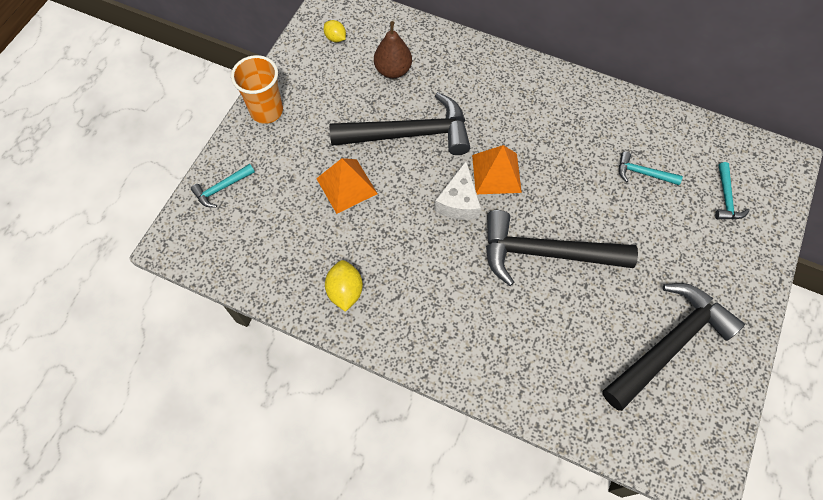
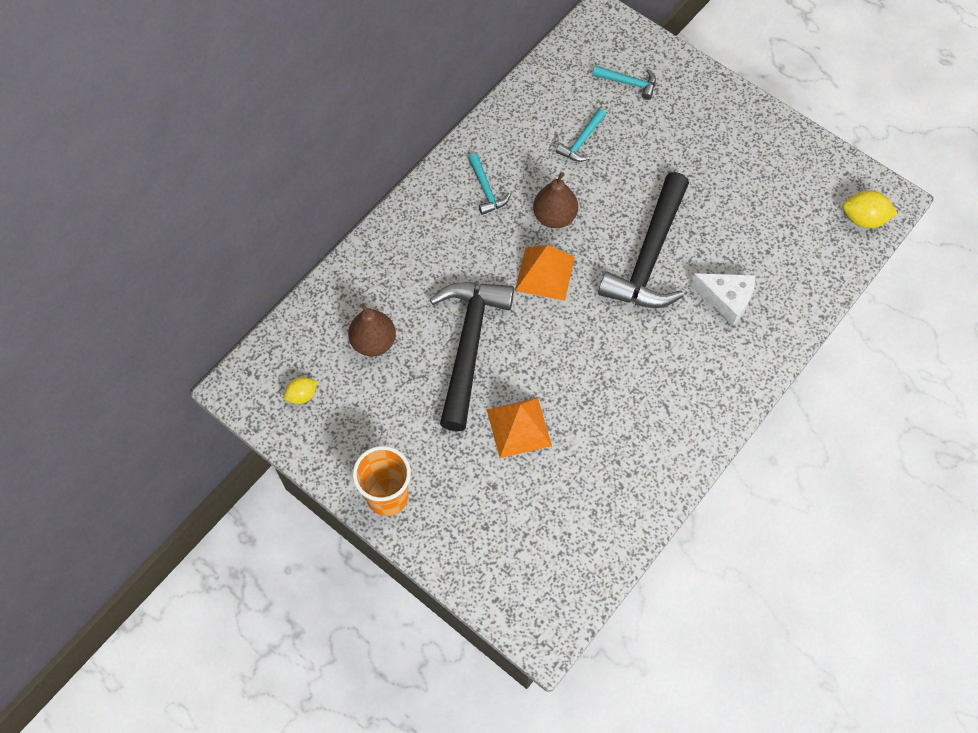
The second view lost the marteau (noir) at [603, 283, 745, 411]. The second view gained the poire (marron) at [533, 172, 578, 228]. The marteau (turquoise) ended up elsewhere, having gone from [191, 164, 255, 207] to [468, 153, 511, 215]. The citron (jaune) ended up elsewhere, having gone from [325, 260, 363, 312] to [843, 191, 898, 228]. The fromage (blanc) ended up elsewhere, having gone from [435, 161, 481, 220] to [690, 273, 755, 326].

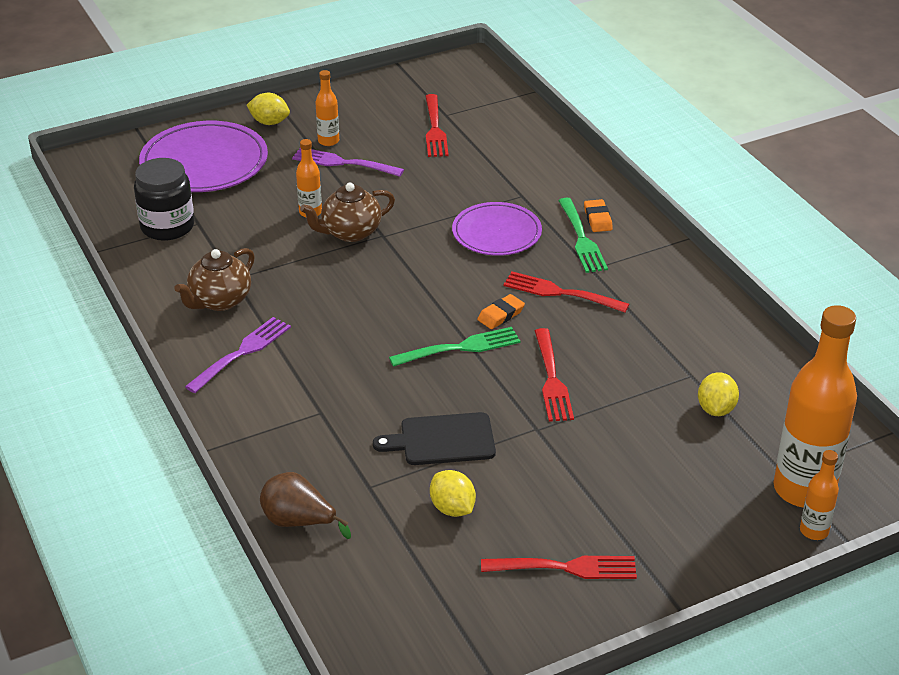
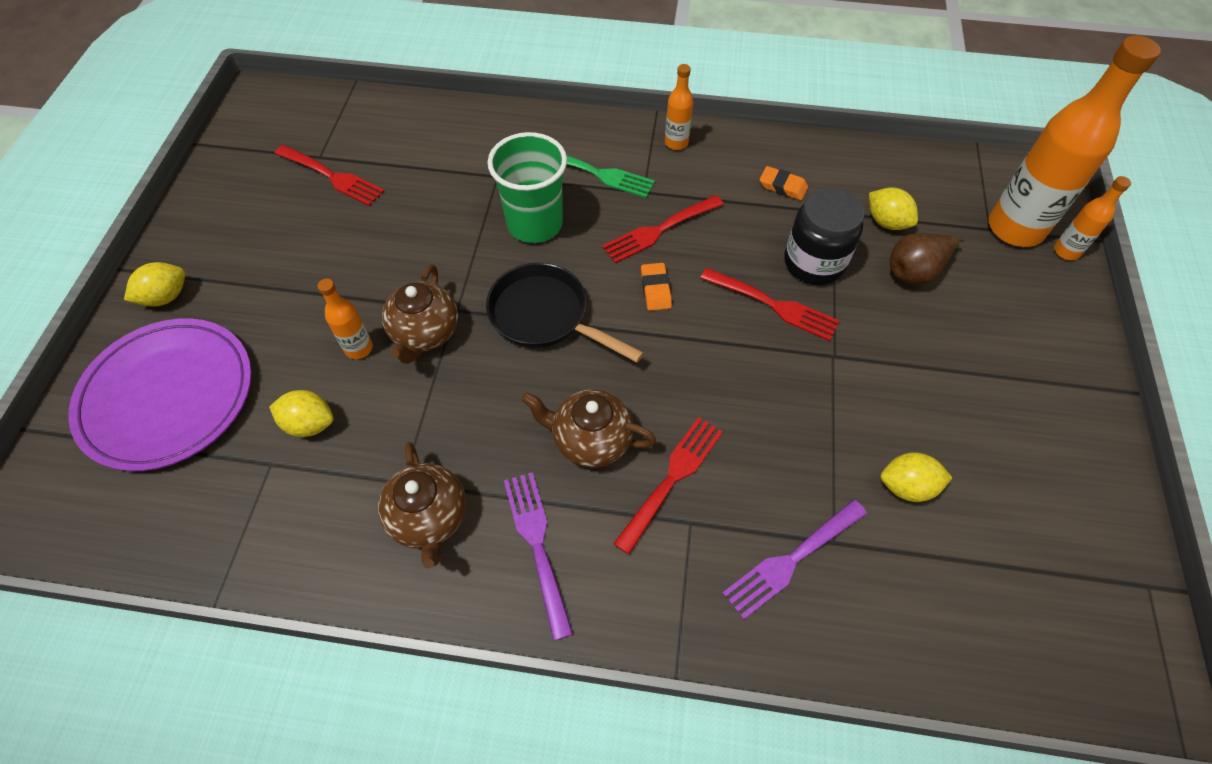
The second view lost the planche à découper (noir) at [373, 412, 496, 465]. The second view lost the fourchette (vert) at [389, 327, 520, 367]. The second view gained the citron (jaune) at [269, 390, 334, 437]. The second view gained the poêle (noir) at [486, 263, 644, 363]. The second view gained the théière (marron) at [521, 389, 656, 468]. The bocal (noir) ended up elsewhere, having gone from [134, 158, 194, 241] to [784, 188, 864, 285]. The poire (marron) ended up elsewhere, having gone from [260, 472, 351, 539] to [890, 233, 965, 286]. The fourchette (violet) ended up elsewhere, having gone from [292, 148, 404, 177] to [723, 499, 867, 620]. The bouteille (orange) ended up elsewhere, having gone from [315, 70, 339, 146] to [665, 64, 693, 150]. The fourchette (rouge) ended up elsewhere, having gone from [481, 556, 637, 579] to [613, 417, 723, 554]. The gomme (orange) ended up elsewhere, having gone from [584, 199, 613, 232] to [760, 166, 808, 200]. Where the assiette (violet) stood at [452, 202, 542, 256], the gobelet (vert) came to stand at [487, 132, 567, 243].

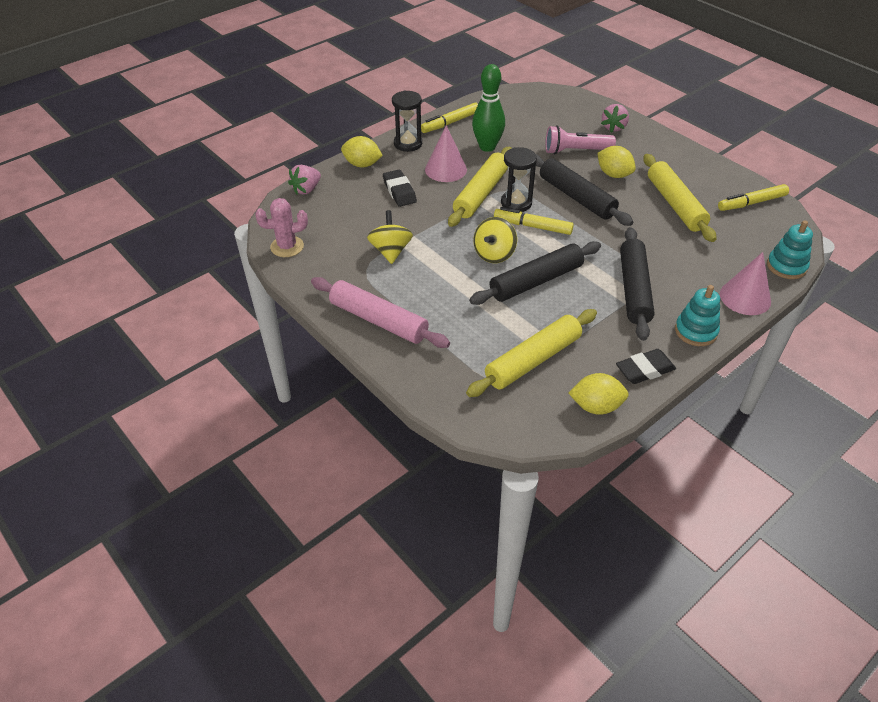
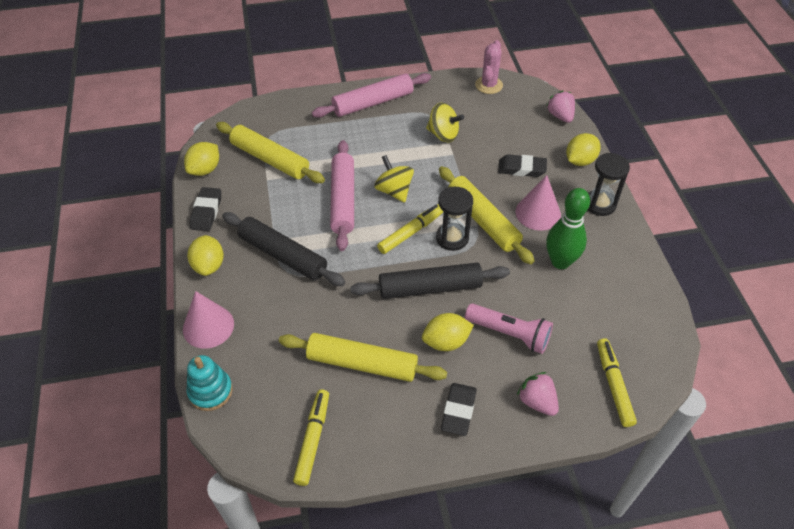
The second view gained the gomme (noir) at [441, 383, 477, 436]. The feutre (jaune) ended up elsewhere, having gone from [421, 102, 478, 133] to [597, 338, 637, 427]. Where the jouet à empiler (turquoise) stood at [675, 285, 720, 346], the citron (jaune) came to stand at [187, 235, 224, 276]. What was the rouleau à pâtisserie (noir) at [469, 241, 601, 305] turned into the rouleau à pâtisserie (rose) at [330, 140, 354, 251]. The rouleau à pâtisserie (jaune) at [466, 309, 597, 397] ended up facing another way, 45 degrees counterclockwise from before. The lampe de poche (rose) at [545, 125, 616, 154] ended up facing another way, 90 degrees clockwise from before.

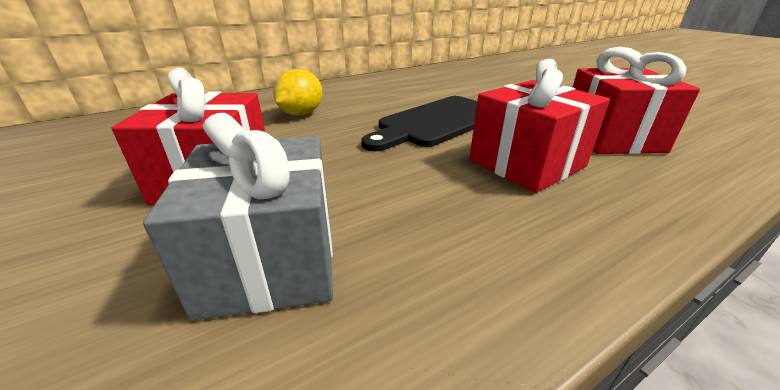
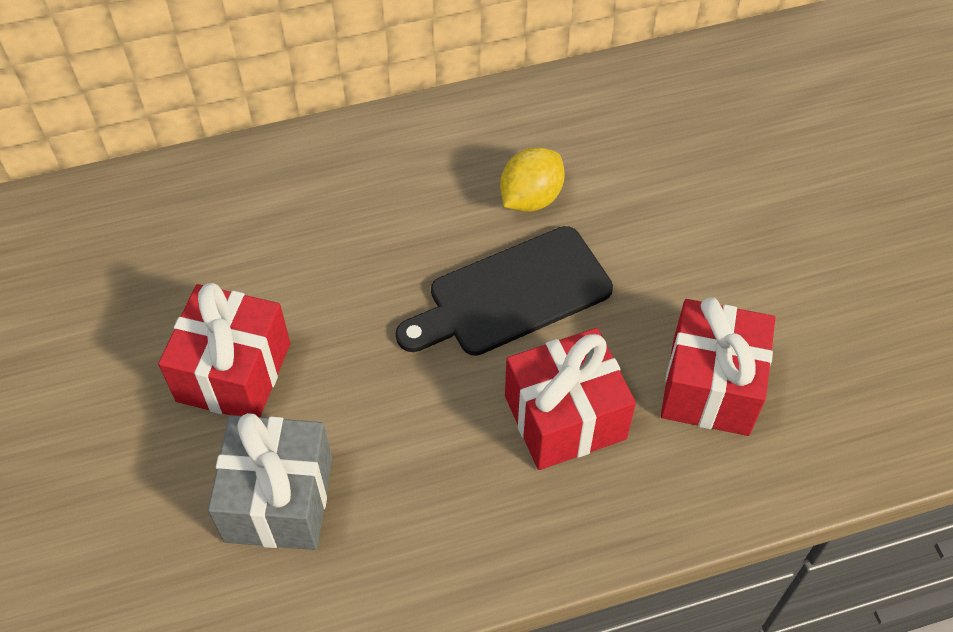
The citron (jaune) ended up elsewhere, having gone from [273, 69, 323, 116] to [500, 147, 565, 212].

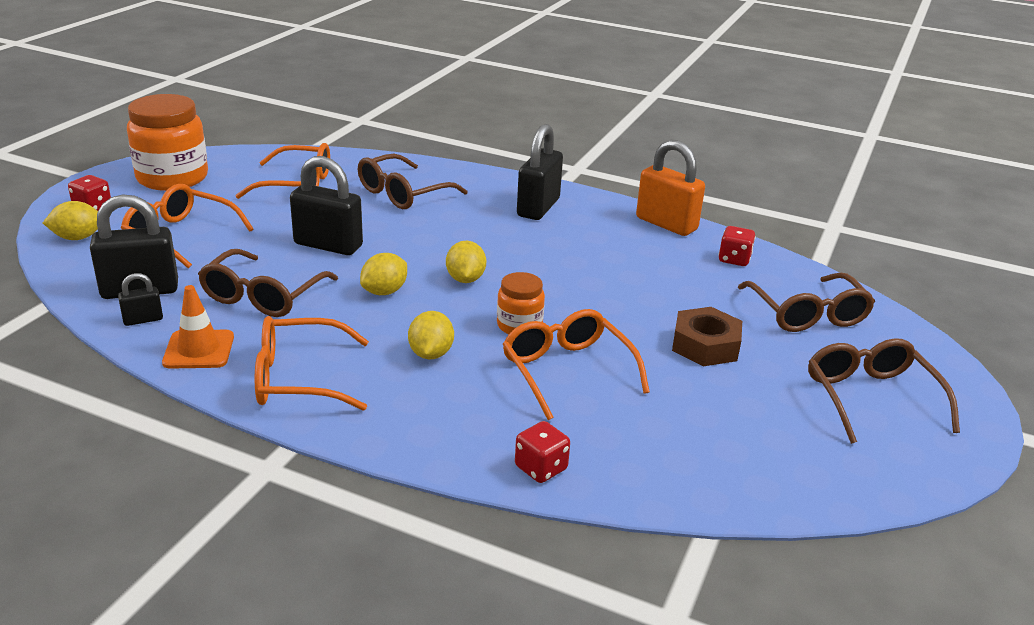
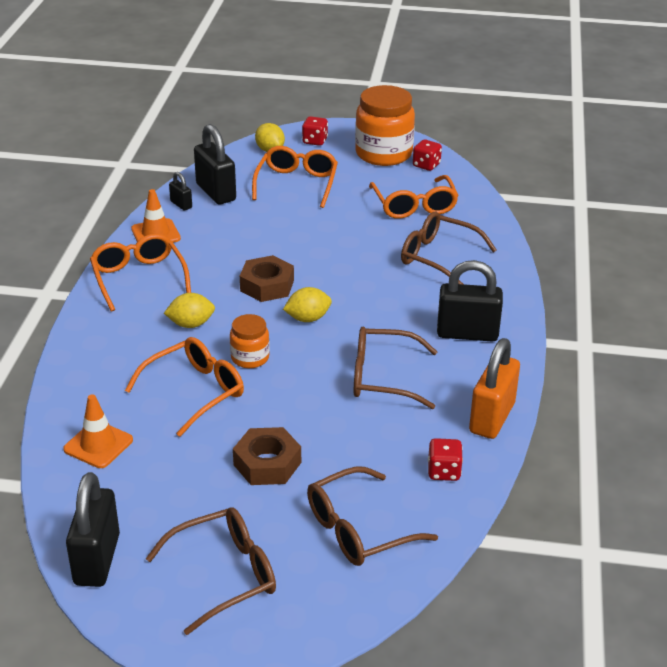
The second view gained the cône de chantier (orange) at [63, 394, 133, 468]. The lunettes (marron) ended up elsewhere, having gone from [198, 249, 338, 317] to [354, 327, 438, 409]. The cadenas (noir) ended up elsewhere, having gone from [290, 156, 363, 255] to [66, 472, 120, 587]. The dé (rouge) ended up elsewhere, having gone from [515, 421, 570, 483] to [413, 139, 442, 171]. Where the citron (jaune) stood at [360, 253, 407, 295], the écrou (marron) came to stand at [240, 255, 294, 302].

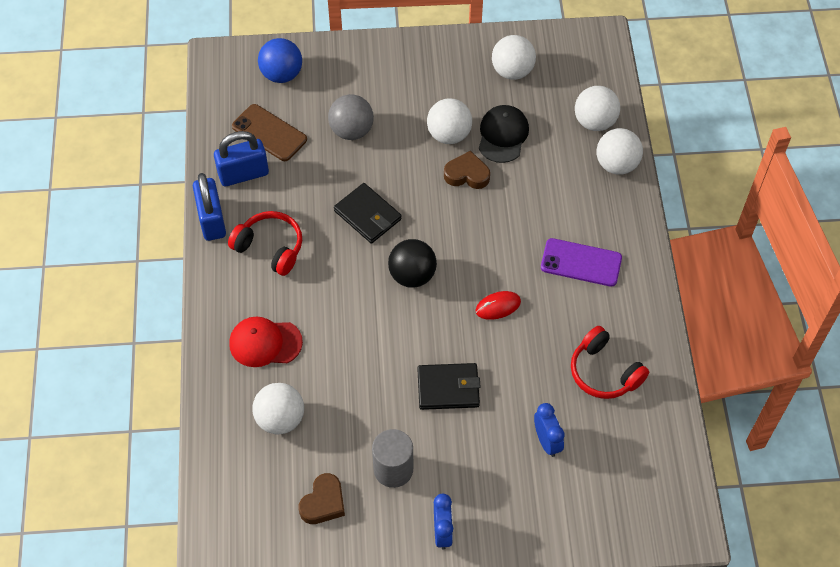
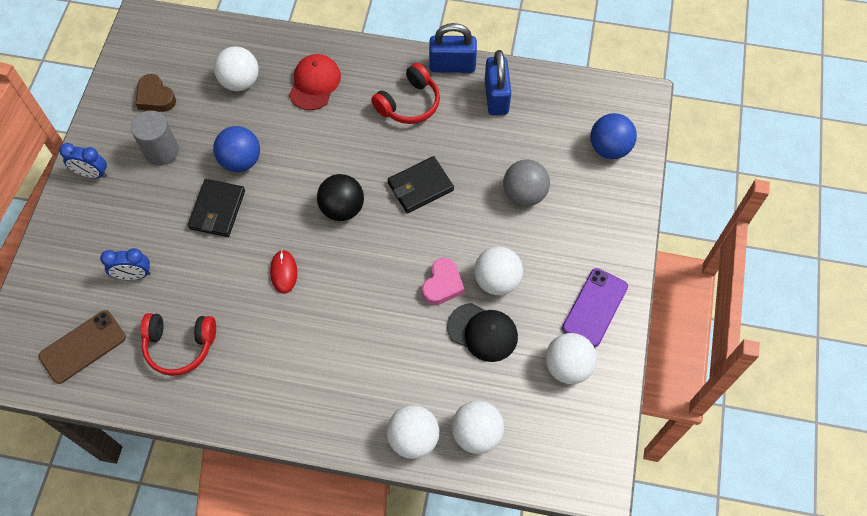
The second view gained the balle (bleu) at [213, 126, 260, 172]. The téléphone (marron) ended up elsewhere, having gone from [232, 104, 307, 161] to [39, 310, 126, 384]. The téléphone (violet) ended up elsewhere, having gone from [541, 238, 622, 287] to [562, 268, 628, 347]. What was the cœur (marron) at [444, 151, 490, 189] turned into the cœur (rose) at [422, 258, 465, 305]. The casque audio (rouge) at [571, 326, 649, 399] ended up facing another way, 150 degrees counterclockwise from before.

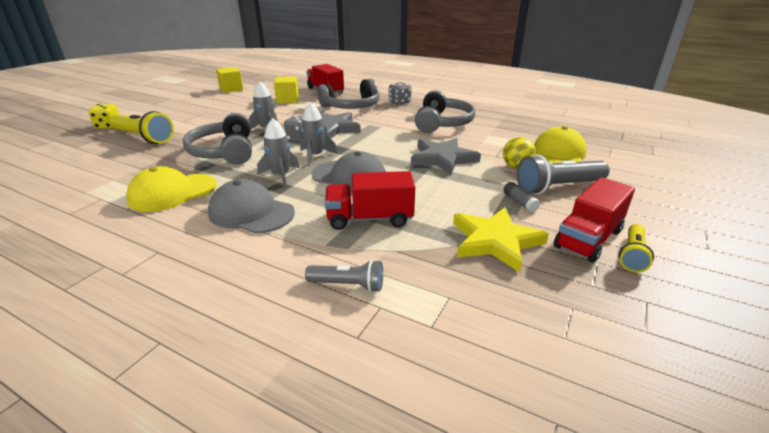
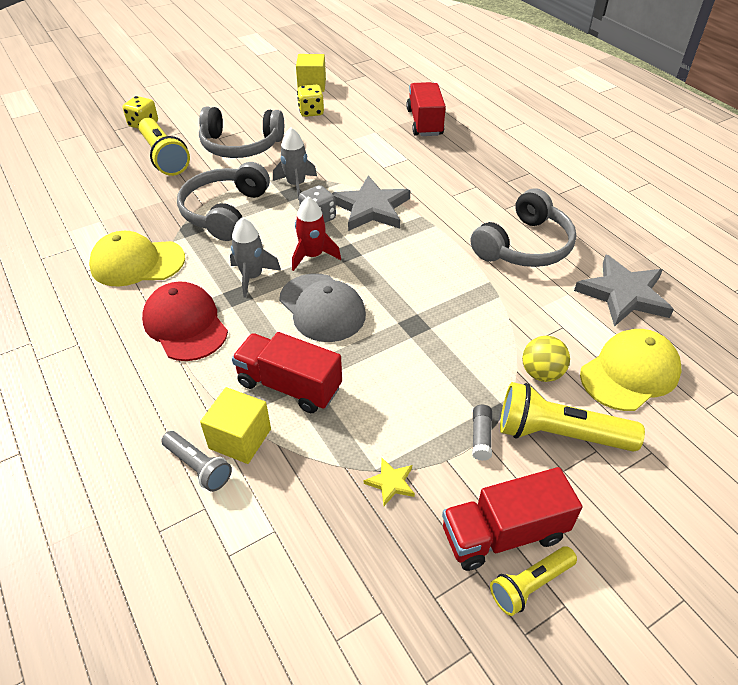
The second view lost the dé (gris) at [389, 82, 411, 105]. The second view gained the dé (jaune) at [297, 85, 324, 117]. The cube (jaune) ended up elsewhere, having gone from [274, 76, 299, 103] to [200, 387, 271, 464]. The casque audio (gris) ended up elsewhere, having gone from [317, 79, 380, 109] to [199, 106, 284, 158]. The étoile (gris) ended up elsewhere, having gone from [411, 138, 481, 175] to [574, 255, 674, 327]. What was the casquette (gris) at [208, 179, 295, 234] turned into the casquette (rouge) at [142, 282, 228, 361]. What was the fusée (gris) at [300, 102, 337, 166] turned into the fusée (rouge) at [292, 197, 341, 271]. What was the lampe de poche (gris) at [516, 154, 610, 195] turned into the lampe de poche (jaune) at [500, 382, 645, 451]. The size of the étoile (jaune) at [453, 207, 549, 272] changed by a factor of 0.44.

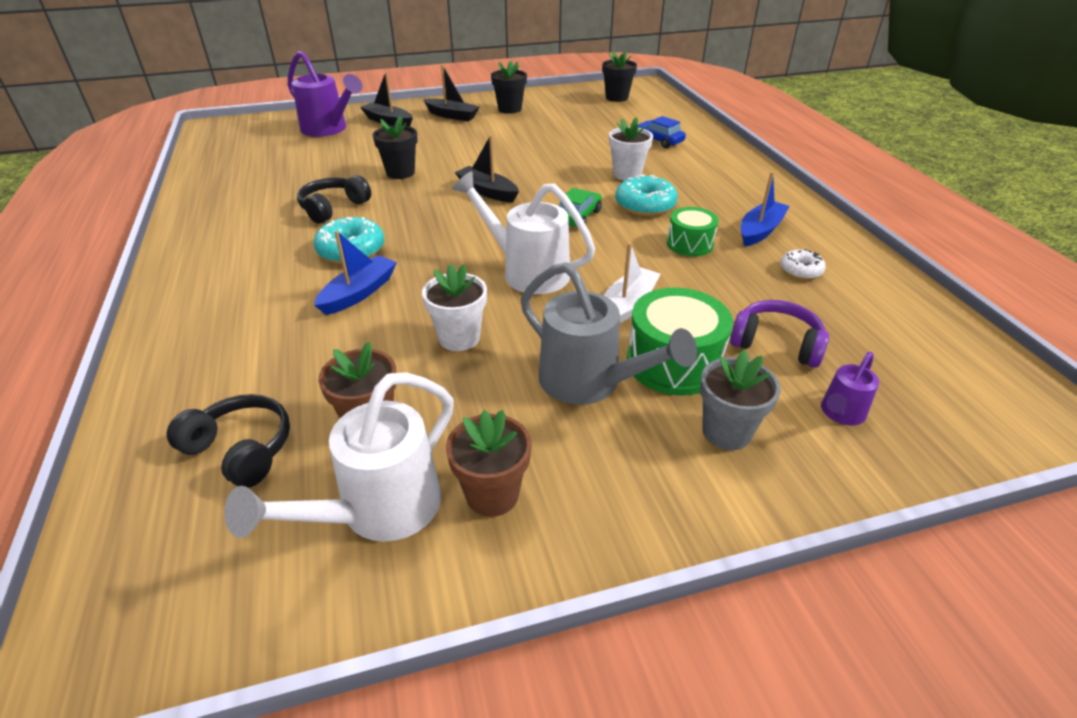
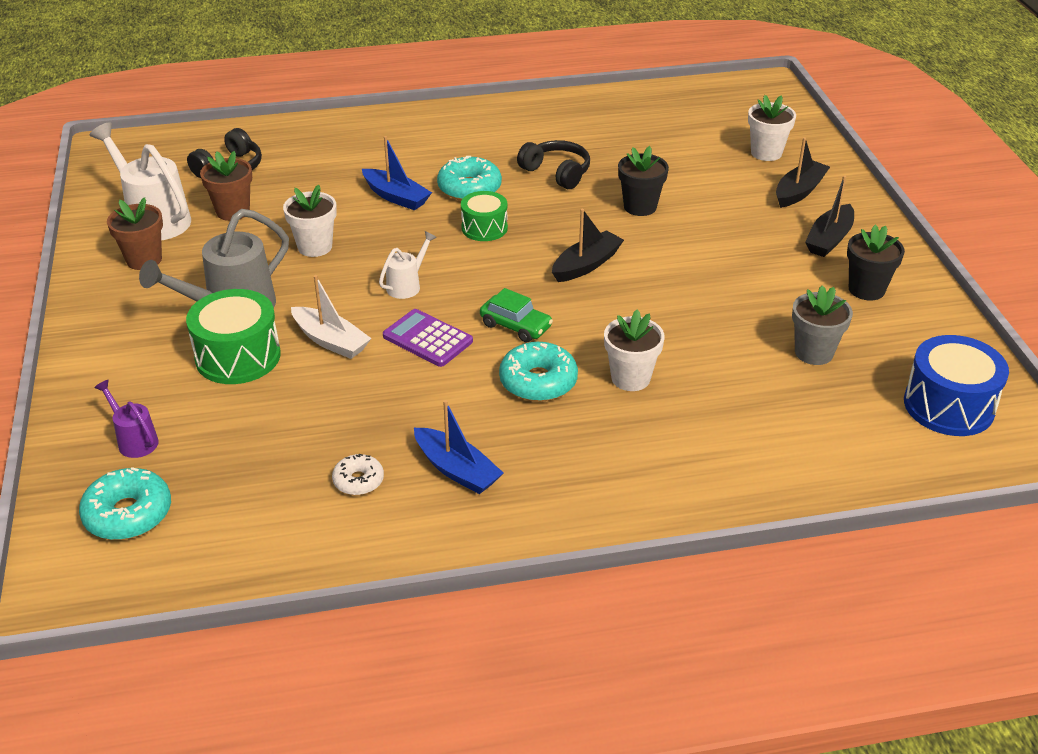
The second view lost the voiture (bleu) at [638, 116, 686, 148]. The second view lost the casque audio (violet) at [730, 300, 829, 368]. The second view gained the beignet (turquoise) at [79, 467, 171, 540]. The second view gained the calculatrice (violet) at [383, 309, 473, 367]. The tambour (vert) ended up elsewhere, having gone from [667, 207, 719, 256] to [461, 191, 508, 241]. The pot de fleurs (gris) ended up elsewhere, having gone from [700, 349, 781, 450] to [792, 285, 853, 365]. Where the arrosoir (violet) stood at [288, 51, 362, 137], the pot de fleurs (blanc) came to stand at [748, 95, 796, 161]. Where the pot de fleurs (noir) stood at [602, 51, 637, 102], the tambour (bleu) came to stand at [904, 335, 1009, 436]. The size of the arrosoir (blanc) at [452, 171, 595, 294] changed by a factor of 0.52.

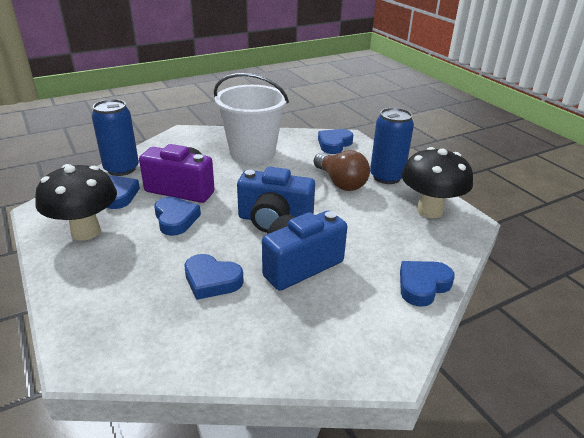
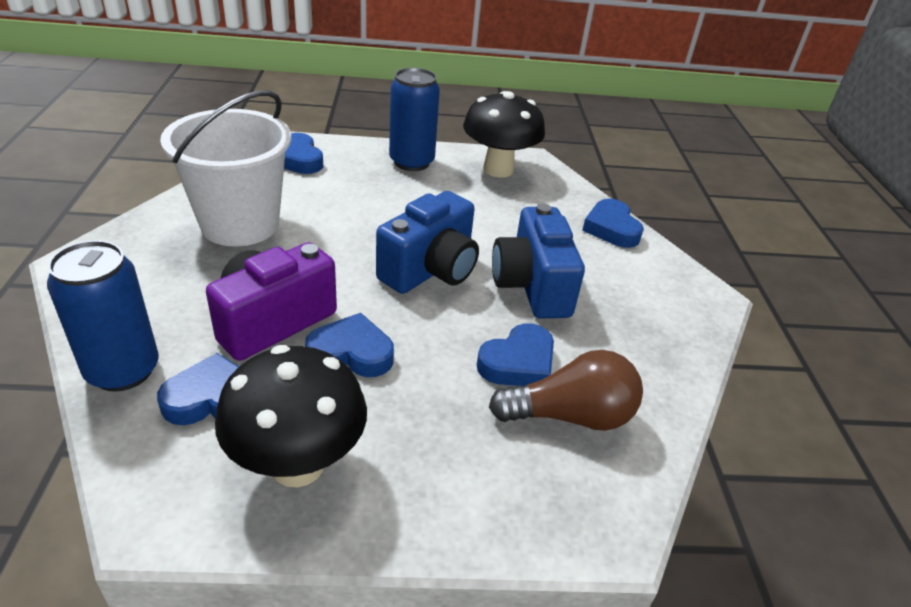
The ampoule (marron) ended up elsewhere, having gone from [314, 150, 370, 191] to [489, 350, 643, 431].

